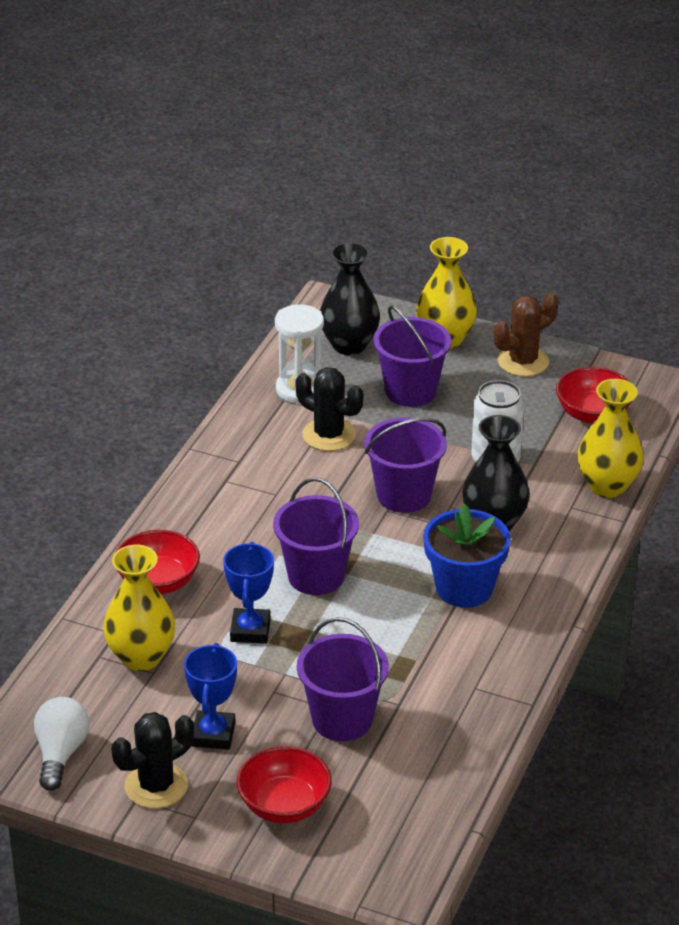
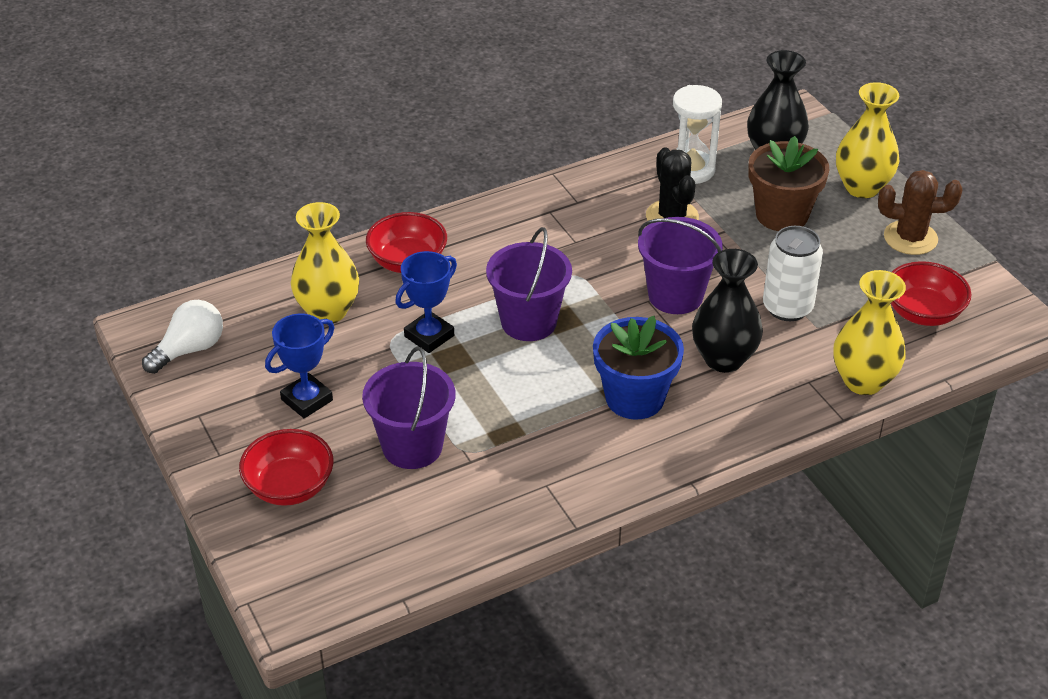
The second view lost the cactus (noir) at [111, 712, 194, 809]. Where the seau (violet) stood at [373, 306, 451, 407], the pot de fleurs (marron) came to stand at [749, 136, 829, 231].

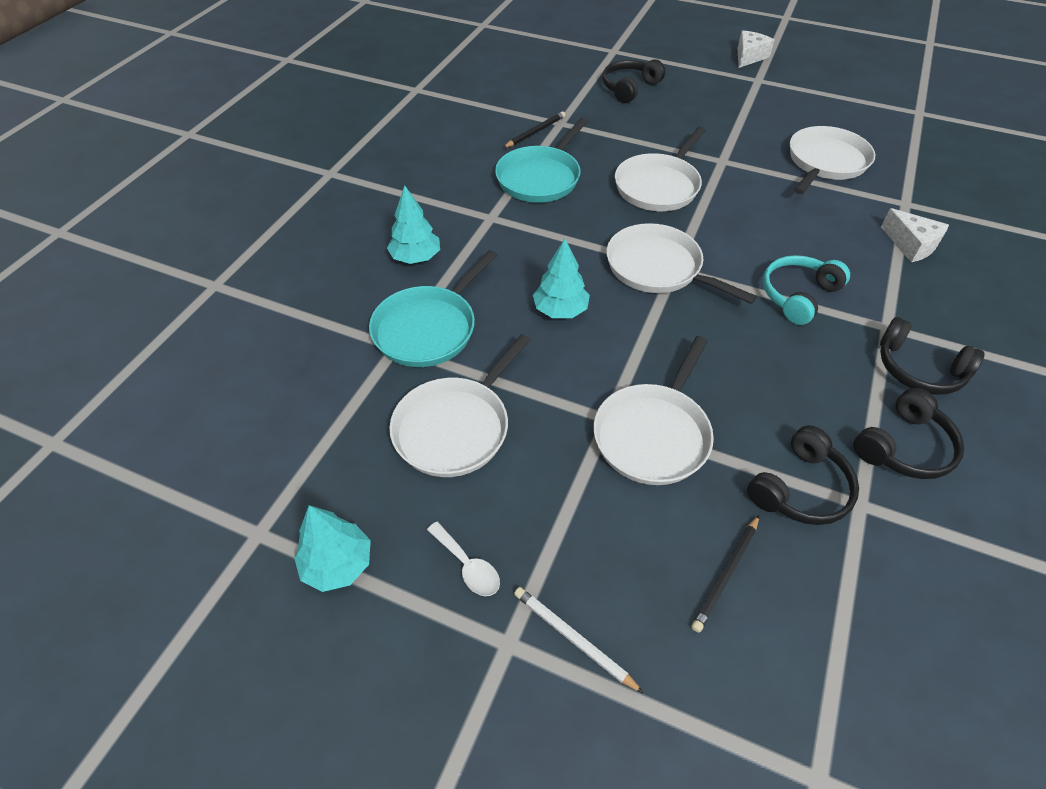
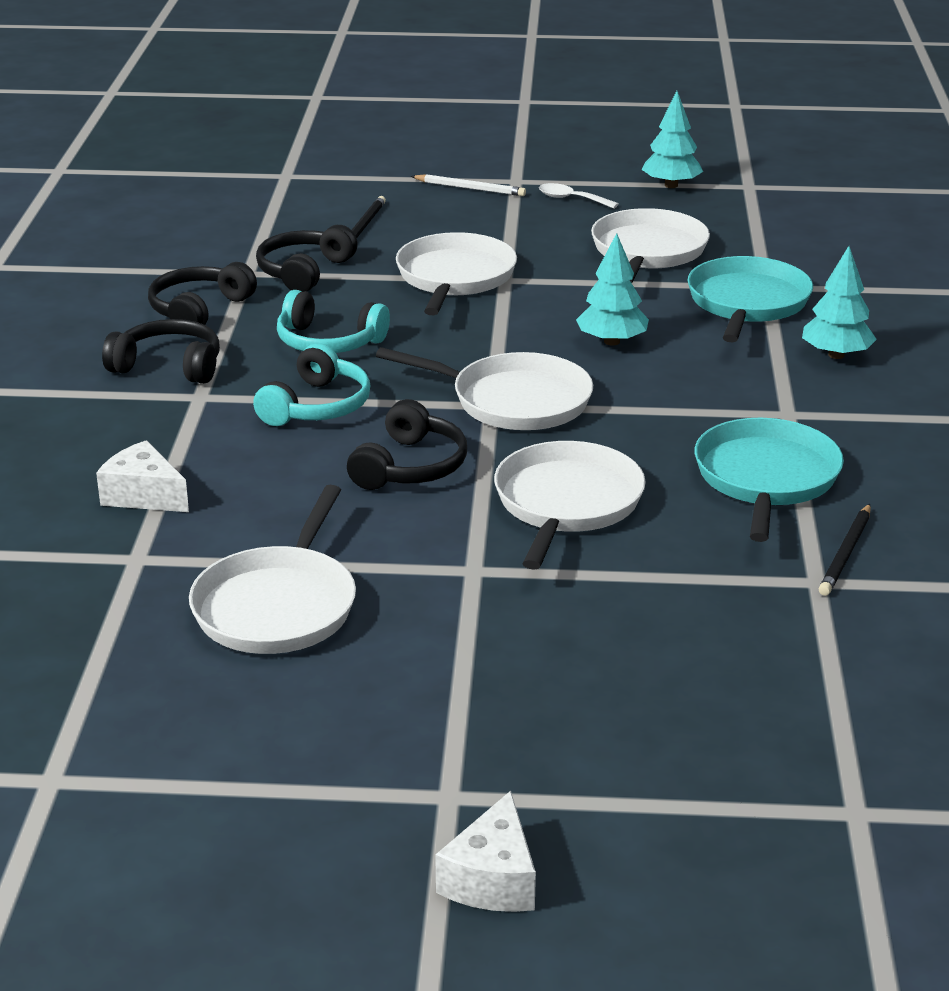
The second view gained the casque audio (turquoise) at [277, 290, 390, 353]. The casque audio (noir) ended up elsewhere, having gone from [602, 59, 665, 103] to [347, 399, 467, 490].

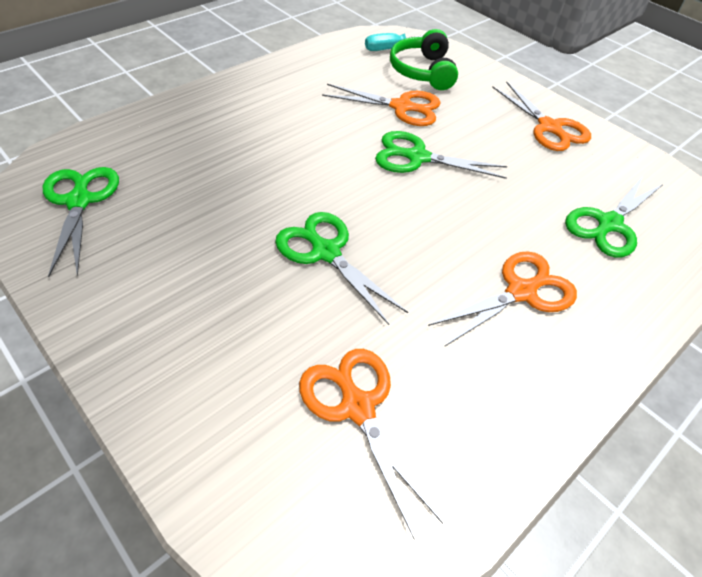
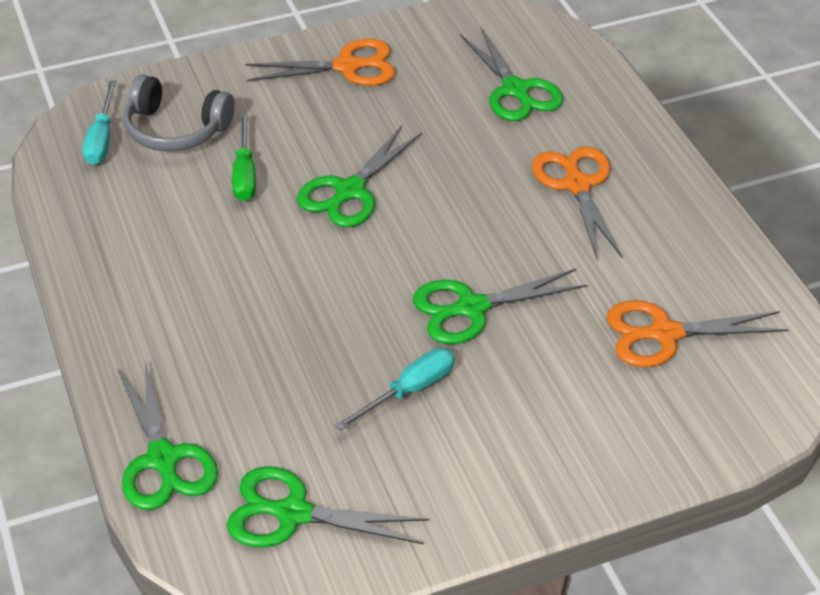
The second view gained the ciseaux (vert) at [117, 361, 218, 510]. The second view gained the tournevis (turquoise) at [335, 348, 455, 431]. Where the ciseaux (orange) stood at [322, 84, 441, 126], the tournevis (vert) came to stand at [232, 113, 256, 201]. What was the casque audio (vert) at [390, 29, 458, 90] turned into the casque audio (gris) at [123, 74, 235, 152].

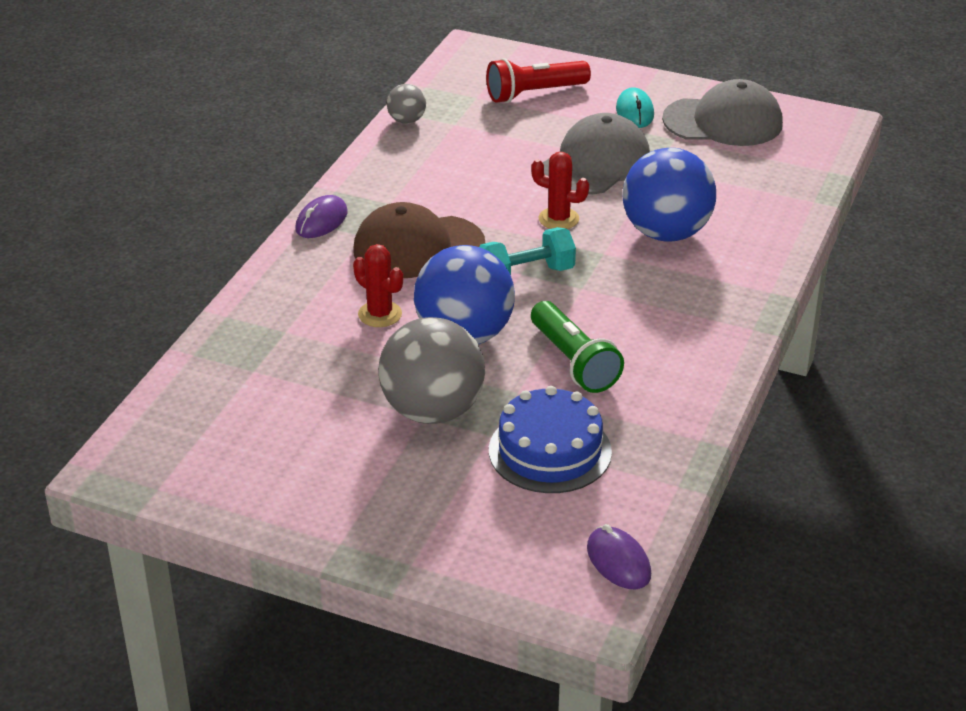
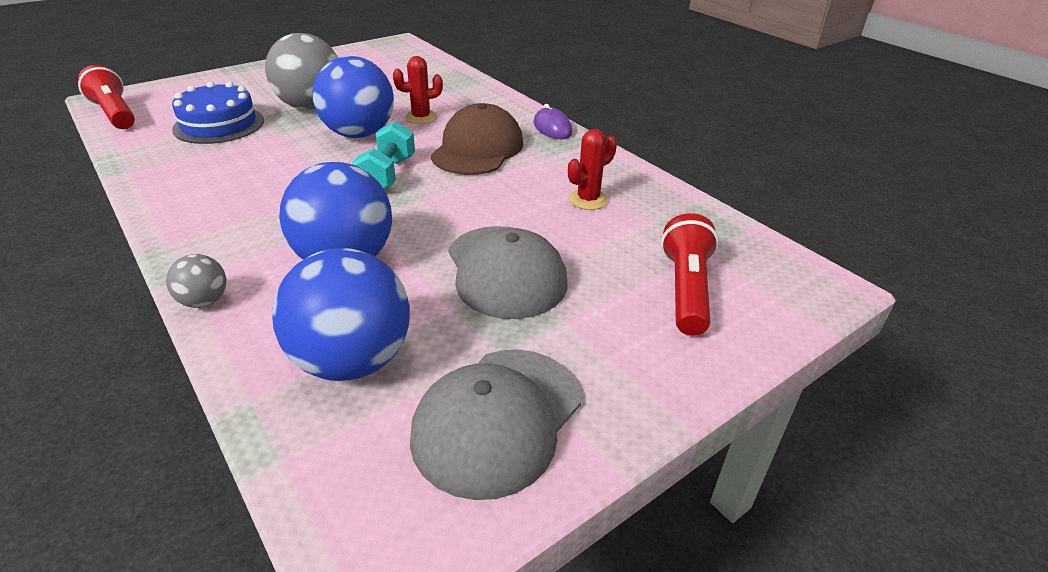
The second view lost the lampe de poche (vert) at [531, 301, 624, 393]. The second view lost the souris (turquoise) at [616, 87, 654, 128]. The second view gained the balle (bleu) at [272, 248, 410, 381]. The balle (gris) ended up elsewhere, having gone from [387, 84, 426, 124] to [166, 254, 226, 308]. The cactus (rouge) ended up elsewhere, having gone from [531, 152, 589, 229] to [568, 129, 617, 210]. Where the souris (violet) stood at [587, 524, 651, 589], the lampe de poche (rouge) came to stand at [78, 65, 135, 129].

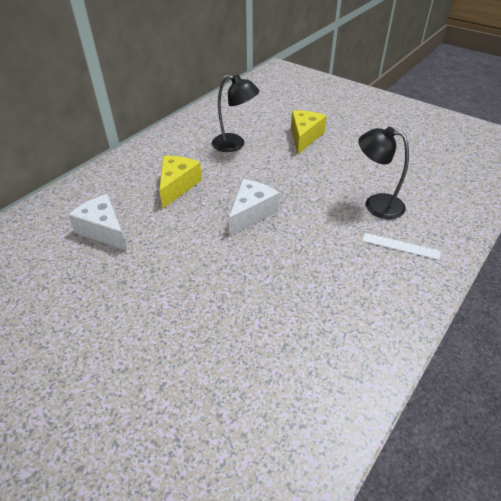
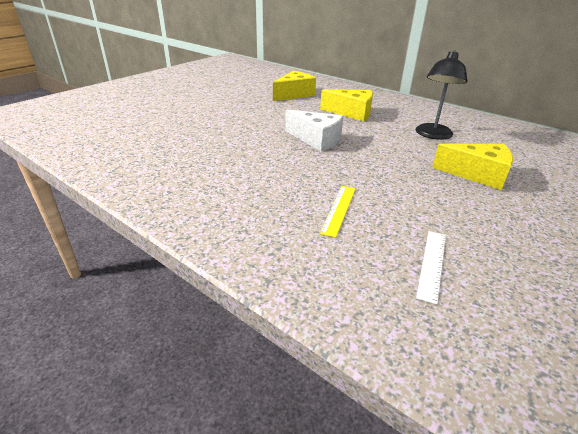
The règle (blanc) ended up elsewhere, having gone from [362, 233, 441, 260] to [416, 231, 446, 305]. Where the lampe (noir) stood at [358, 127, 409, 219], the règle (jaune) came to stand at [320, 186, 356, 238]. What was the fromage (blanc) at [68, 194, 127, 250] turned into the fromage (jaune) at [273, 71, 316, 101].

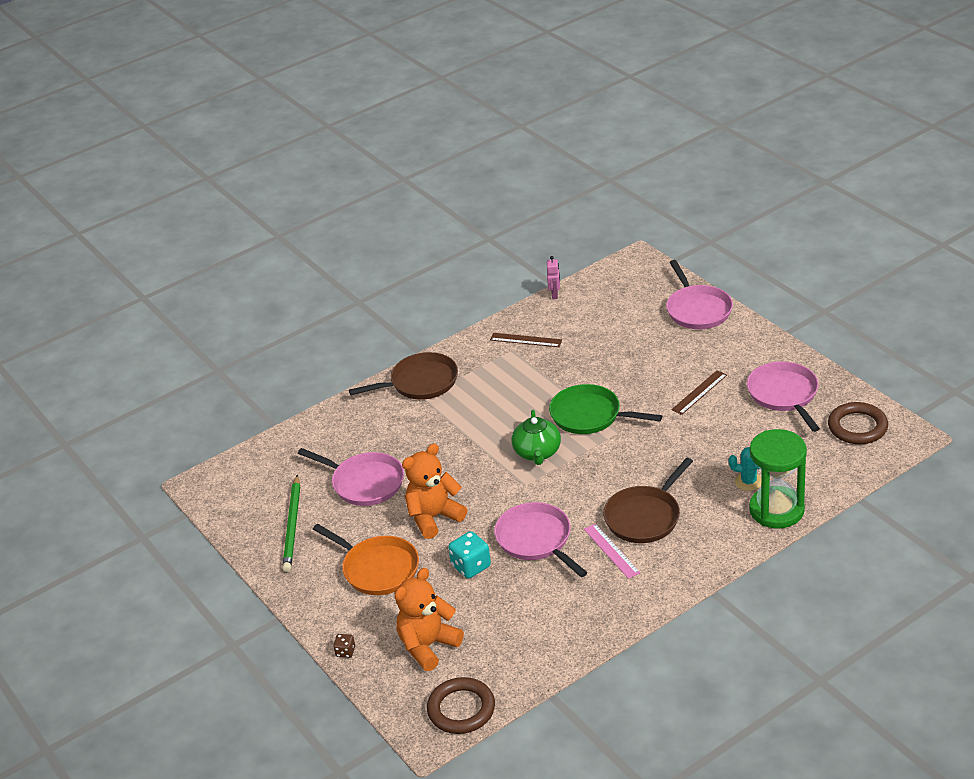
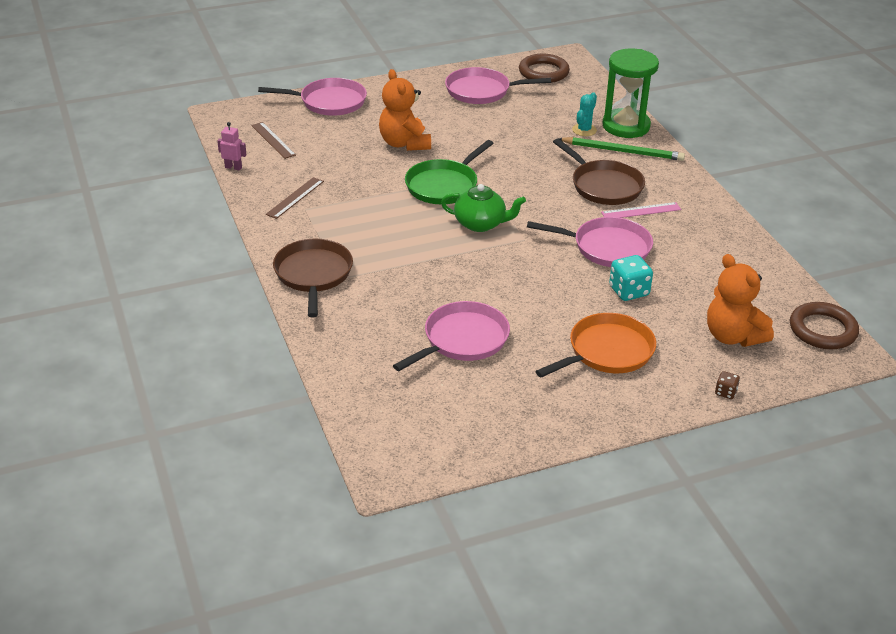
The crayon (vert) ended up elsewhere, having gone from [282, 474, 300, 572] to [558, 137, 685, 161]. The ours en peluche (orange) ended up elsewhere, having gone from [402, 444, 467, 539] to [379, 69, 431, 151]. The règle (marron) ended up elsewhere, having gone from [672, 370, 727, 415] to [251, 122, 296, 159]. The poêle (rose) at [494, 502, 588, 577] ended up facing another way, 150 degrees counterclockwise from before.

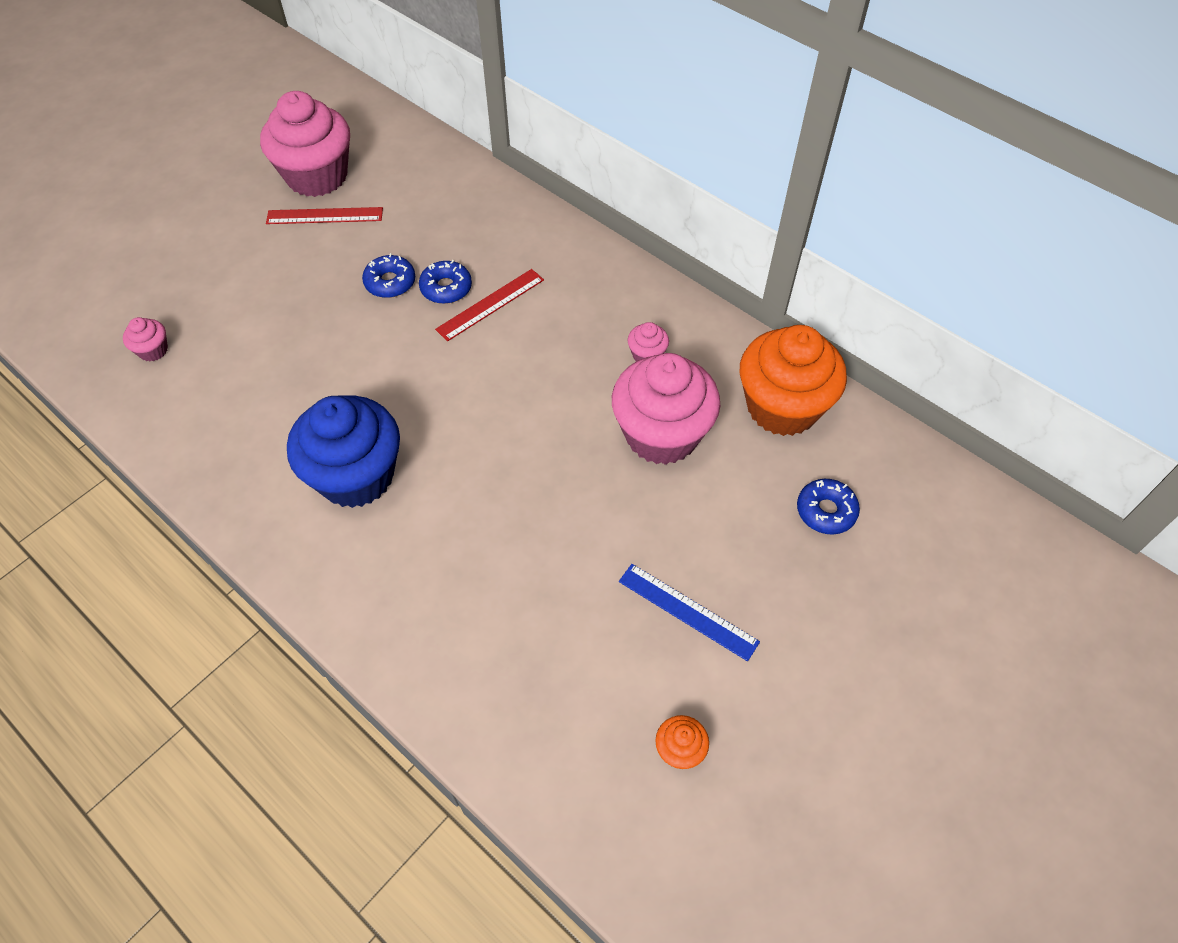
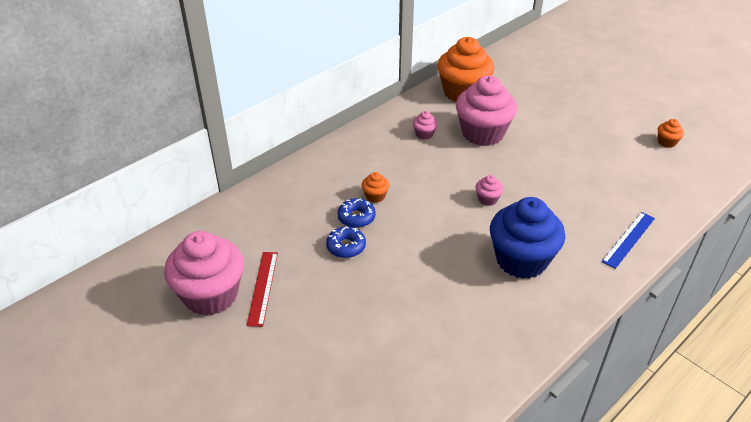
The second view lost the beignet (bleu) at [797, 479, 860, 535]. The muffin (rose) ended up elsewhere, having gone from [123, 317, 168, 361] to [476, 175, 504, 206]. The règle (bleu) ended up elsewhere, having gone from [619, 564, 760, 661] to [601, 212, 655, 269]. Where the règle (rouge) stood at [435, 269, 544, 341], the muffin (orange) came to stand at [362, 172, 389, 203].

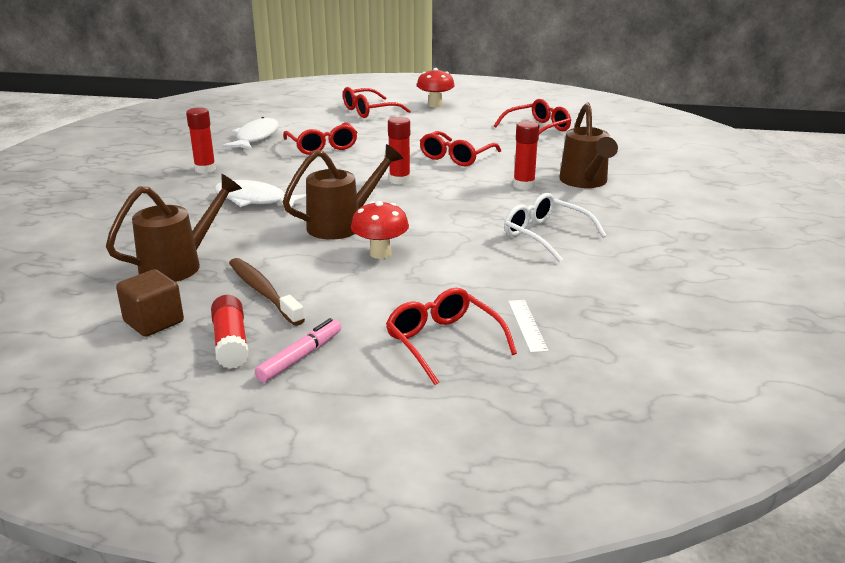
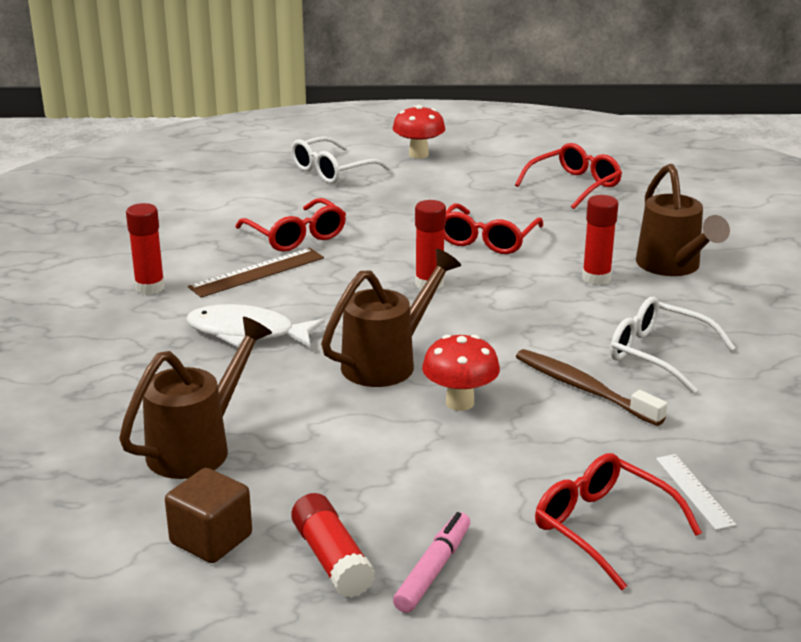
The second view lost the poisson (blanc) at [222, 117, 279, 150]. The second view gained the règle (marron) at [188, 248, 324, 298]. The brosse à dents (marron) ended up elsewhere, having gone from [229, 258, 305, 326] to [516, 349, 667, 426]. What was the lunettes (rouge) at [343, 87, 411, 118] turned into the lunettes (blanc) at [291, 137, 391, 184].

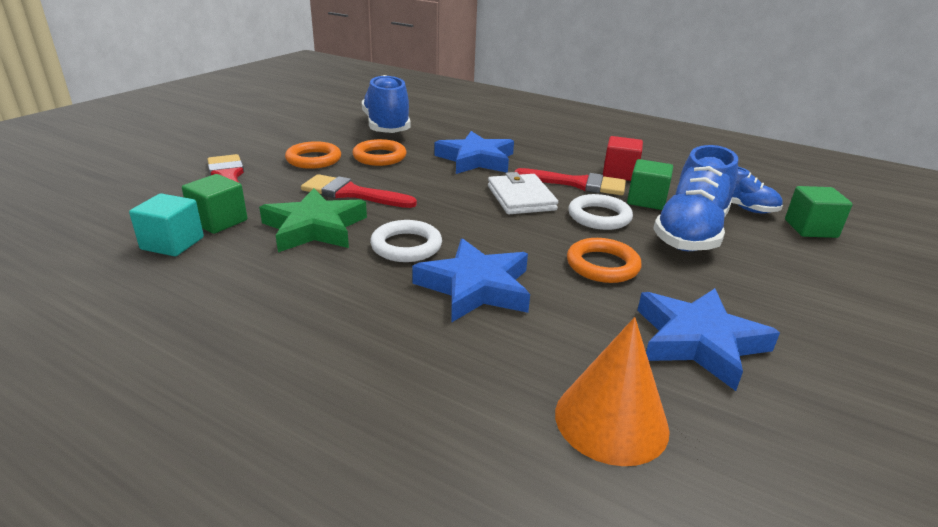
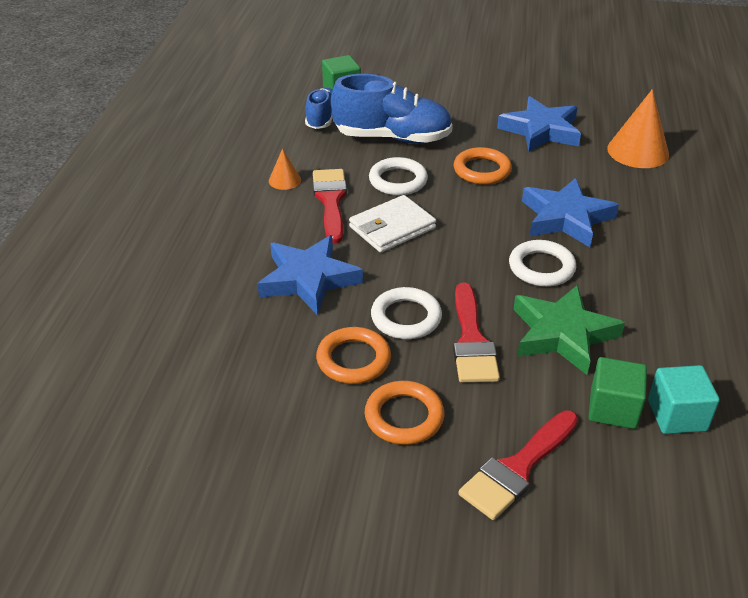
The second view lost the chaussure (bleu) at [362, 75, 411, 133]. The second view lost the cube (vert) at [627, 159, 673, 210]. The second view gained the anneau (blanc) at [371, 287, 442, 339]. Where the cube (rouge) stood at [603, 136, 643, 181], the cône (orange) came to stand at [269, 149, 301, 190].

